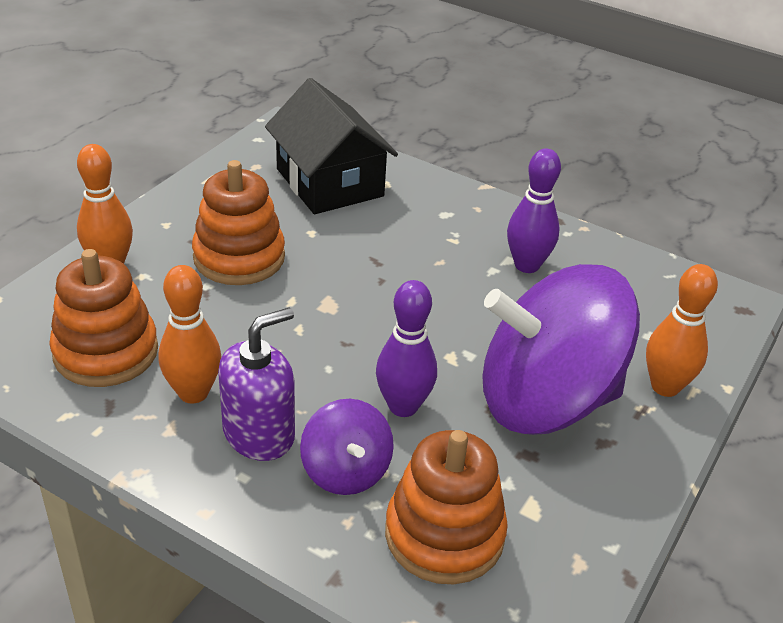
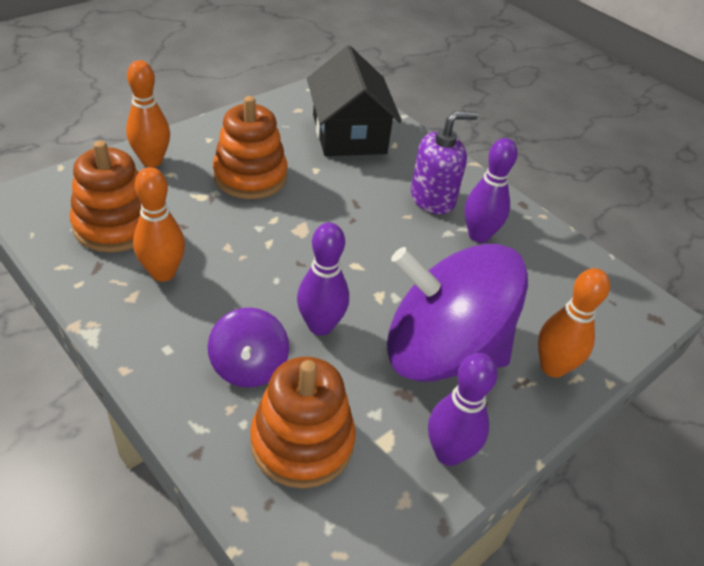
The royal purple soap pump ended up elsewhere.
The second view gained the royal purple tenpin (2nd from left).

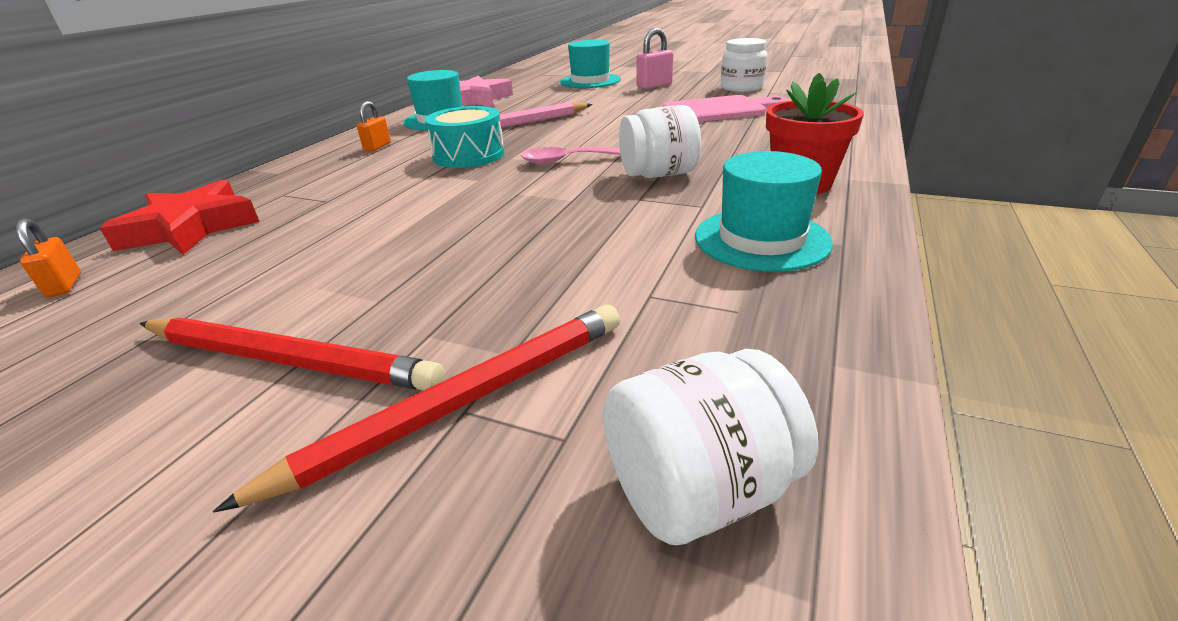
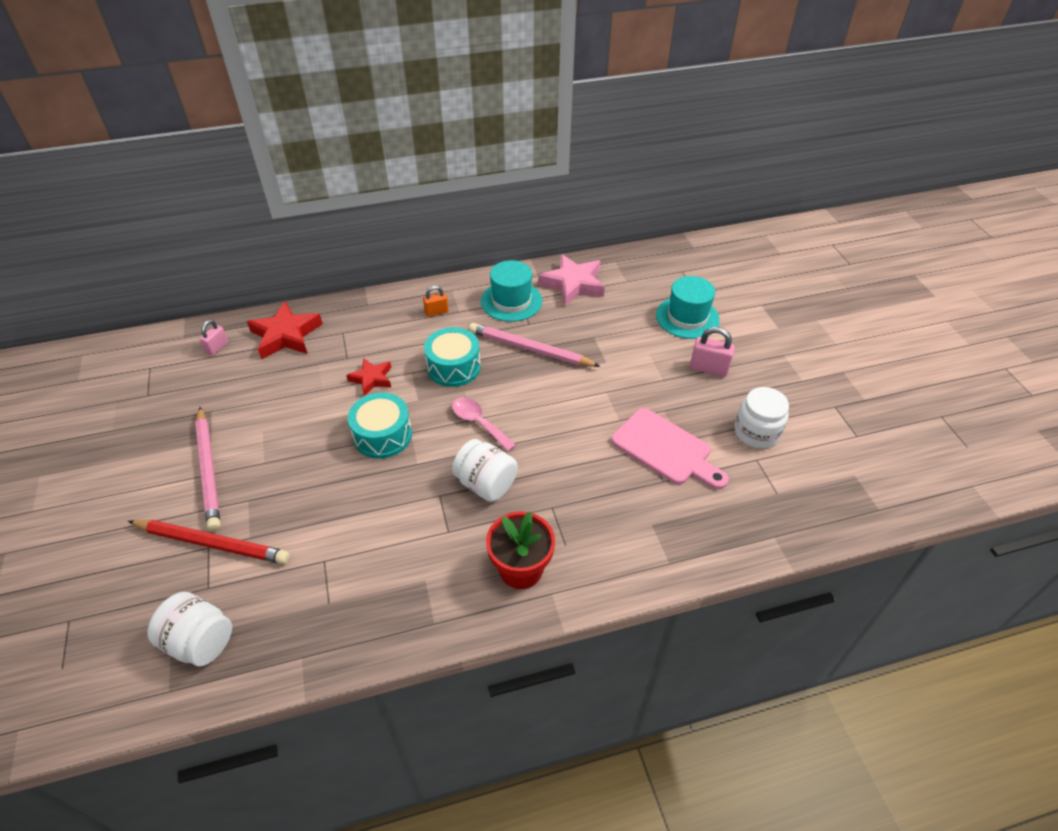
The second view lost the turquoise hat (3rd from left).
What was the orange padlock (1st from left) turned into the rosy padlock (1st from left).
What was the scarlet lead pencil (1st from left) turned into the rosy lead pencil (1st from left).
The second view gained the scarlet star shape (2nd from left).
The second view gained the turquoise drum (1st from left).

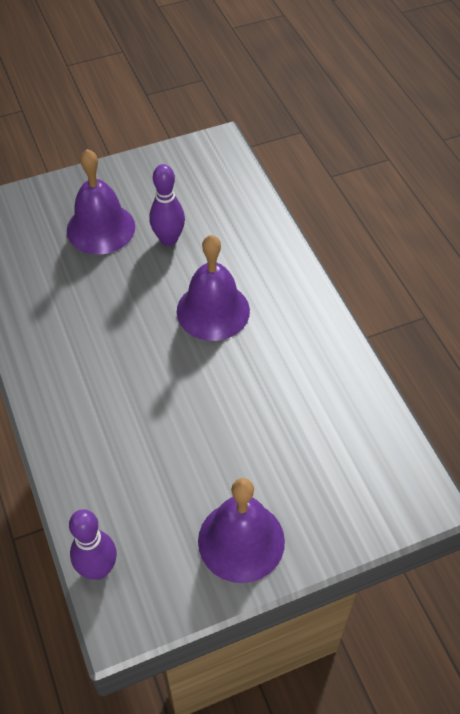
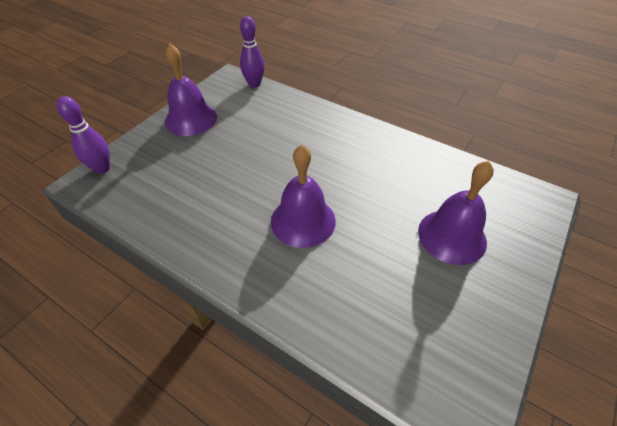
The royal purple tenpin (2nd from left in the first image) ended up elsewhere.

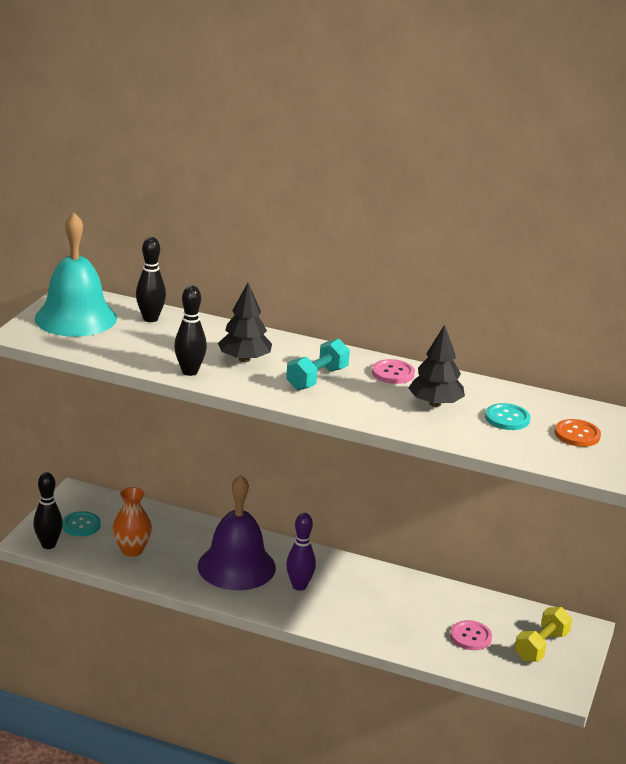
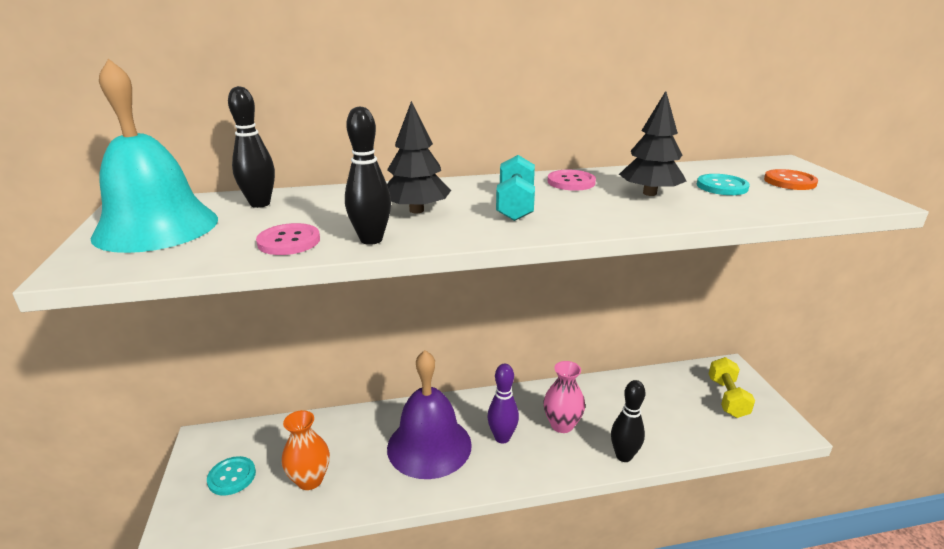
The ebony tenpin (1st from left in the first image) ended up elsewhere.
The rosy sewing button (2nd from left in the first image) ended up elsewhere.
The second view gained the rosy tall vase.

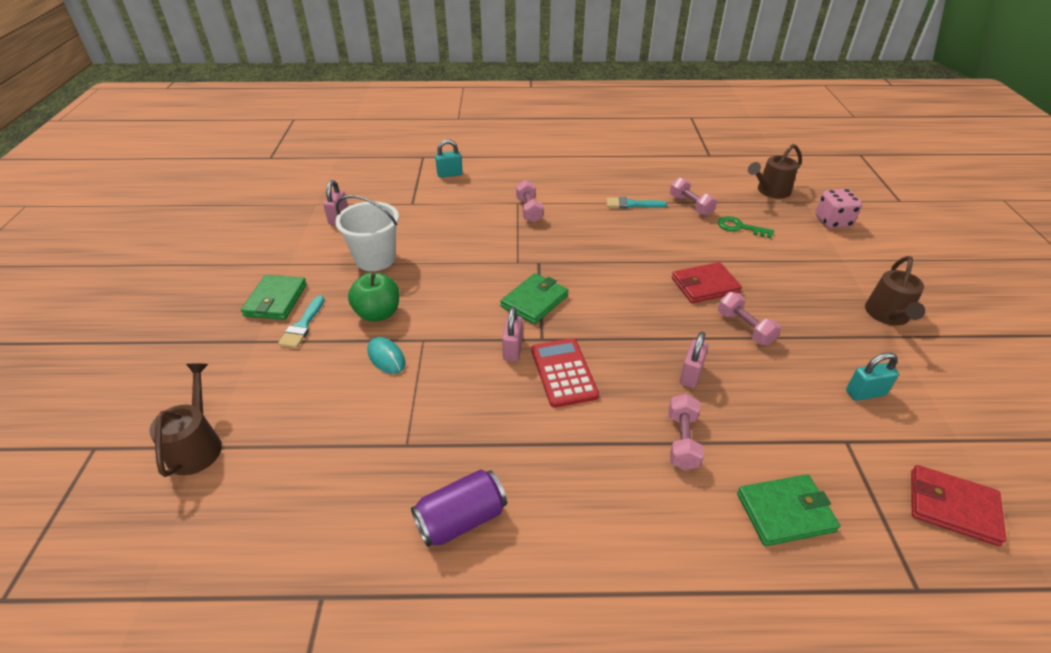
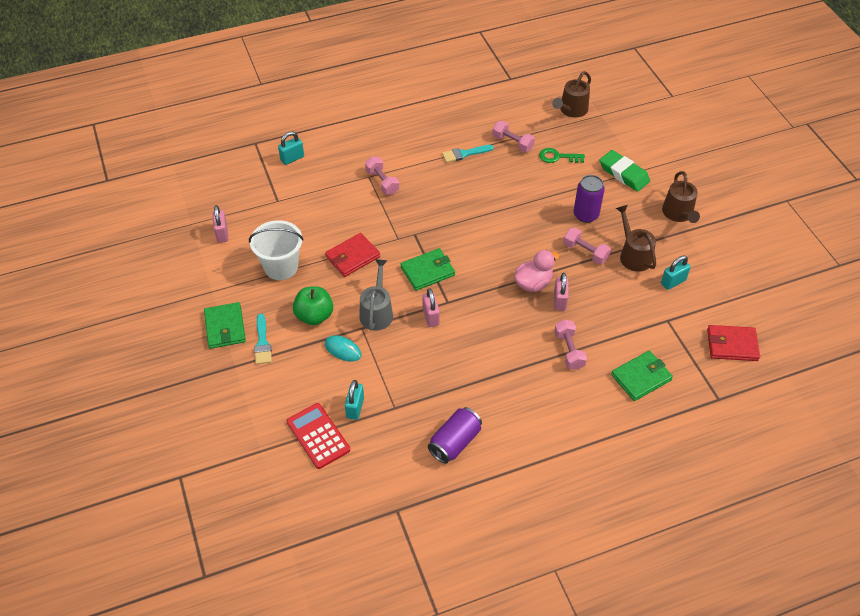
The second view lost the rosy die.
The scarlet wallet (1st from left) ended up elsewhere.
The green wallet (2nd from left) ended up facing another way, 45 degrees clockwise from before.
The scarlet adding machine ended up elsewhere.
The dark brown watering can (1st from left in the first image) ended up elsewhere.
The second view gained the green pencil eraser.
The second view gained the royal purple can (2nd from left).
The second view gained the rosy duck.
The second view gained the gray watering can.
The second view gained the turquoise padlock (2nd from left).

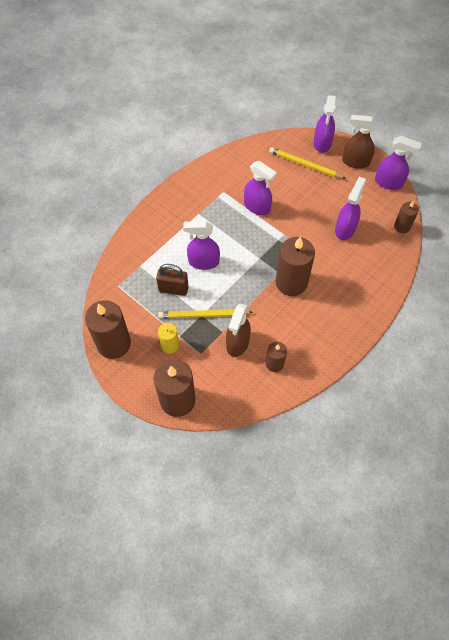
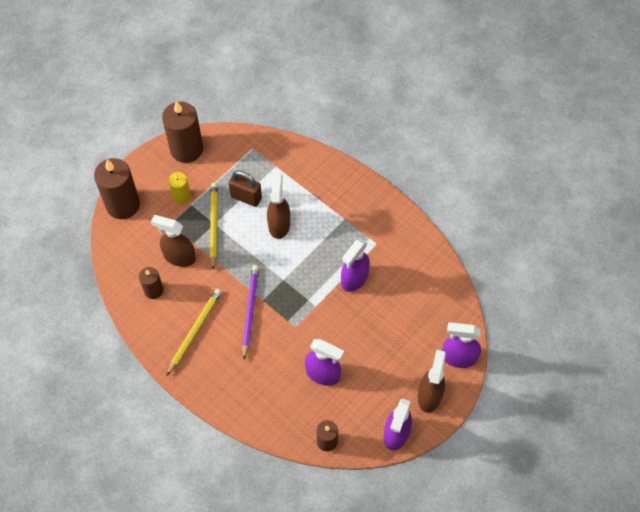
The golden lead pencil (2nd from left in the first image) ended up elsewhere.
What was the royal purple spray bottle (1st from left) turned into the dark brown spray bottle (2nd from left).
Where the dark brown candle (4th from left) stood, the royal purple lead pencil came to stand.
The dark brown padlock ended up facing another way, 75 degrees counterclockwise from before.

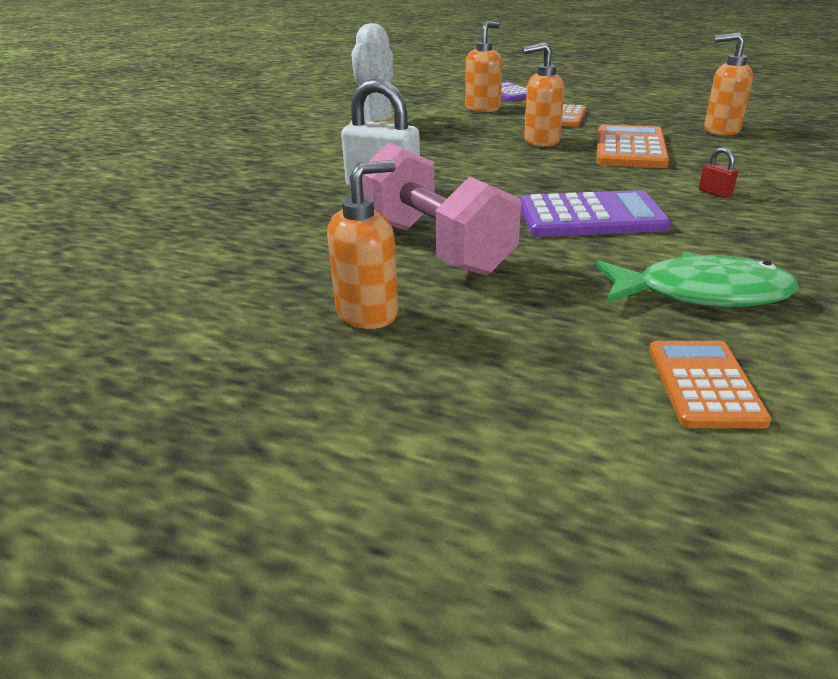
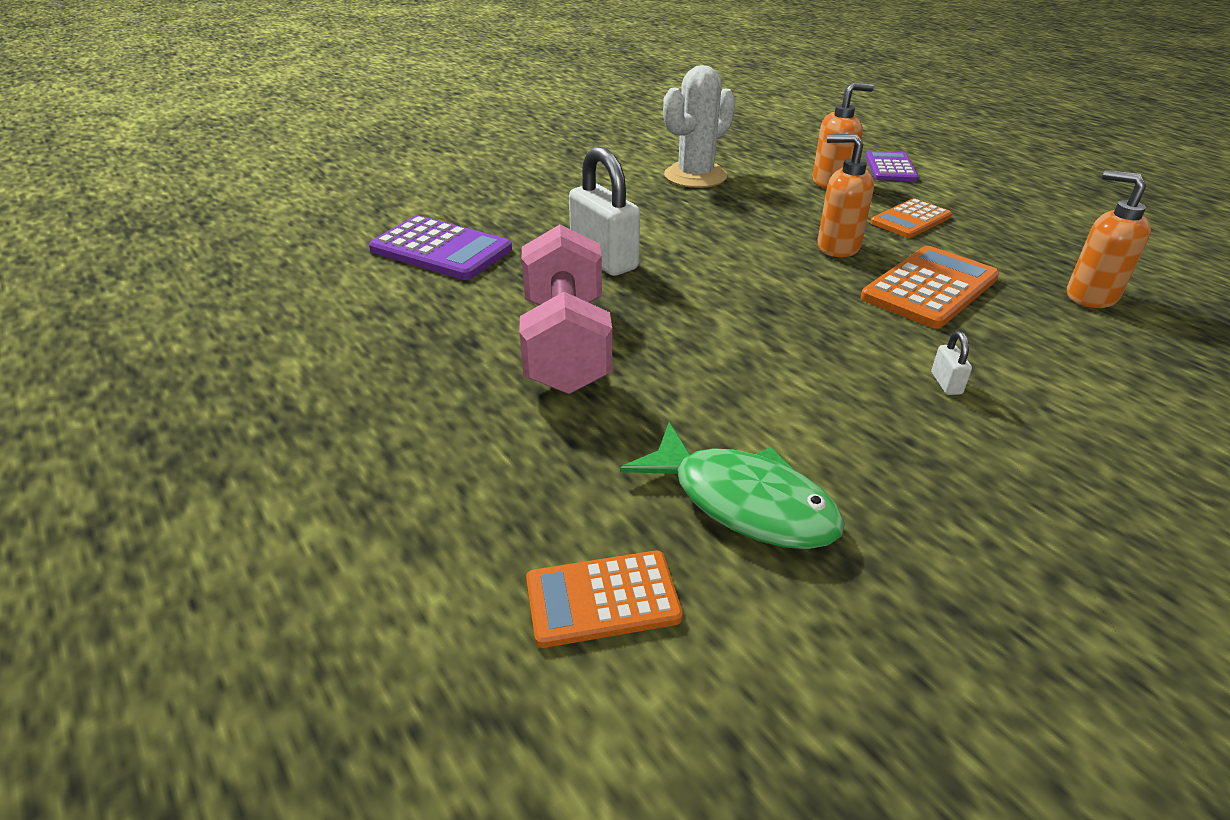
What was the scarlet padlock turned into the pure white padlock (2nd from left).
The second view lost the orange soap pump (1st from left).
The royal purple adding machine (2nd from left in the first image) ended up elsewhere.
The orange adding machine (3rd from left in the first image) ended up facing another way, 135 degrees counterclockwise from before.

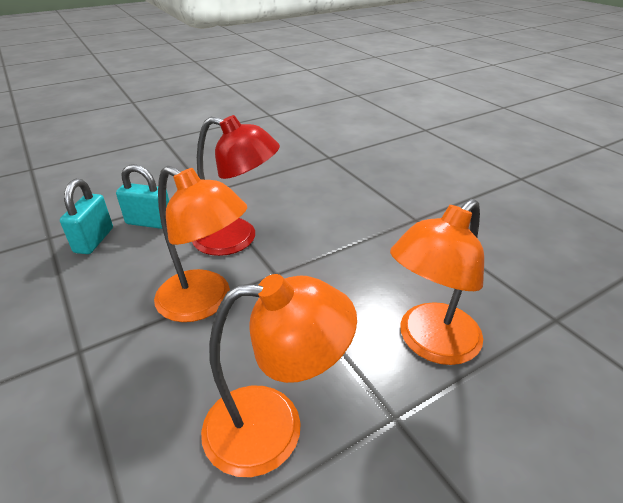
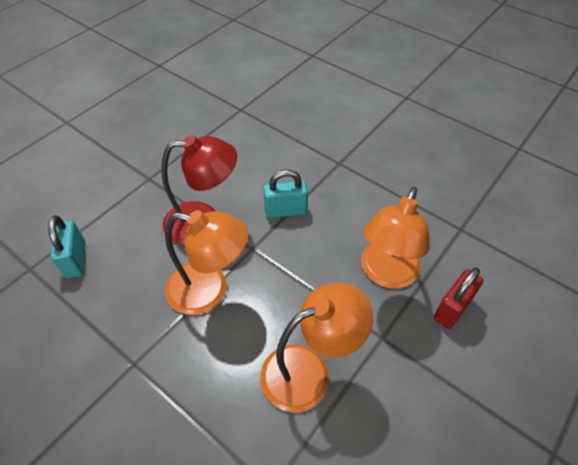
The turquoise padlock (2nd from left) ended up elsewhere.
The second view gained the scarlet padlock.

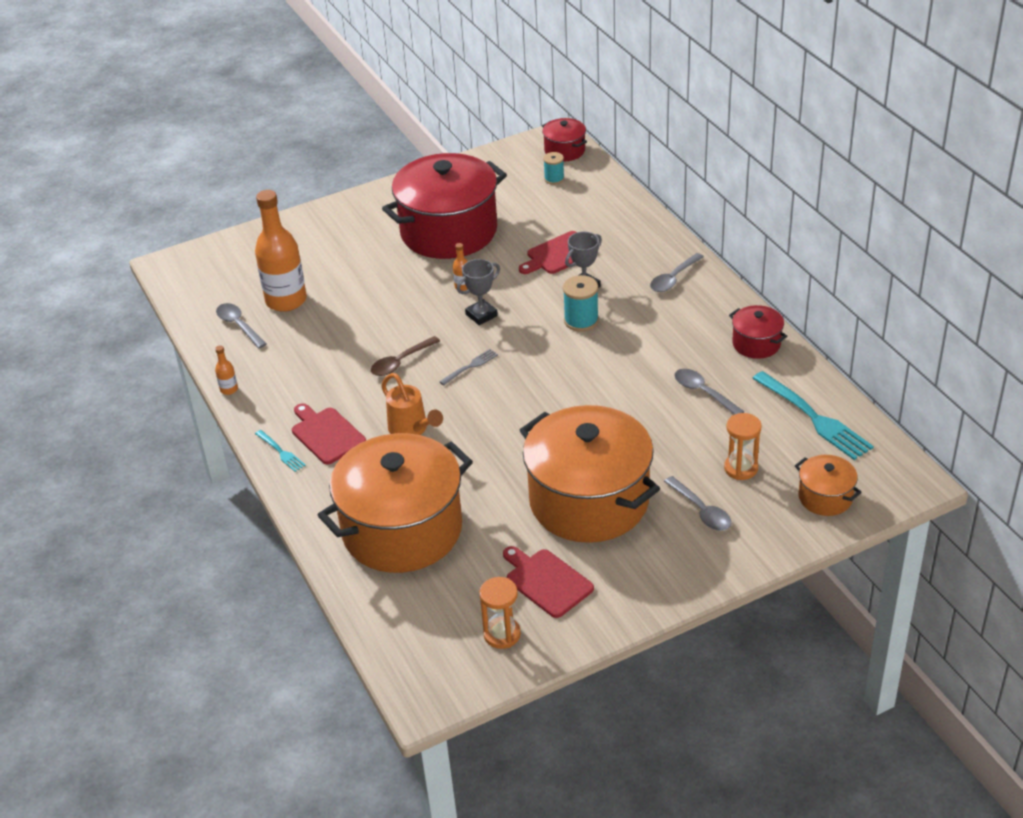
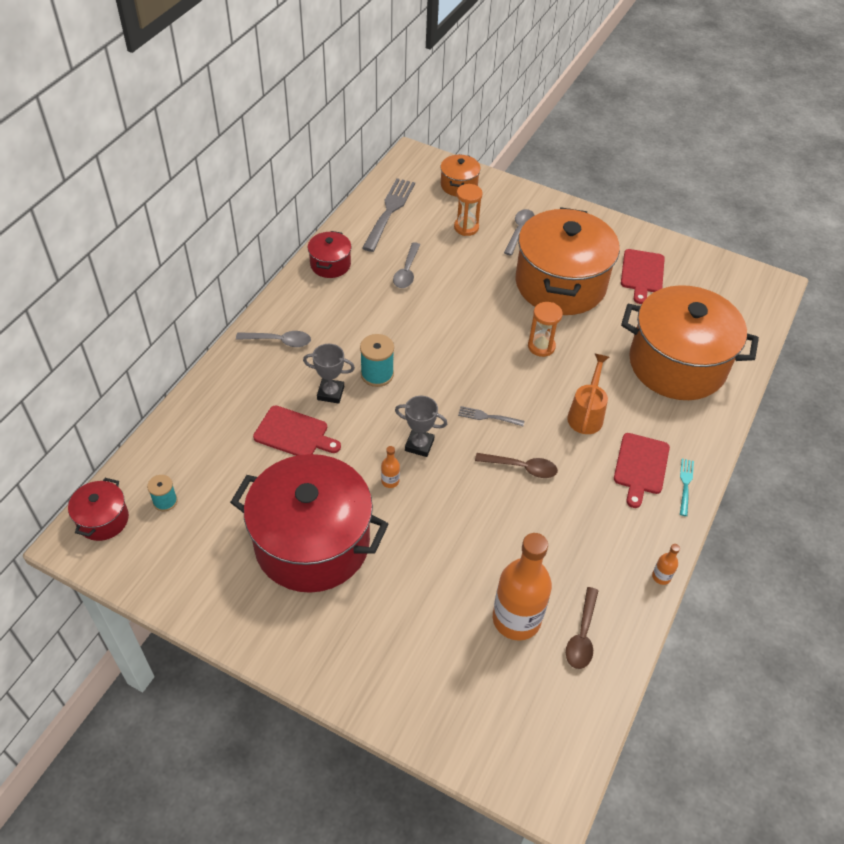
What was the gray teaspoon (1st from left) turned into the dark brown teaspoon (2nd from left).
What was the turquoise dinner fork (2nd from left) turned into the gray dinner fork (1st from left).
The orange hourglass (1st from left in the first image) ended up elsewhere.

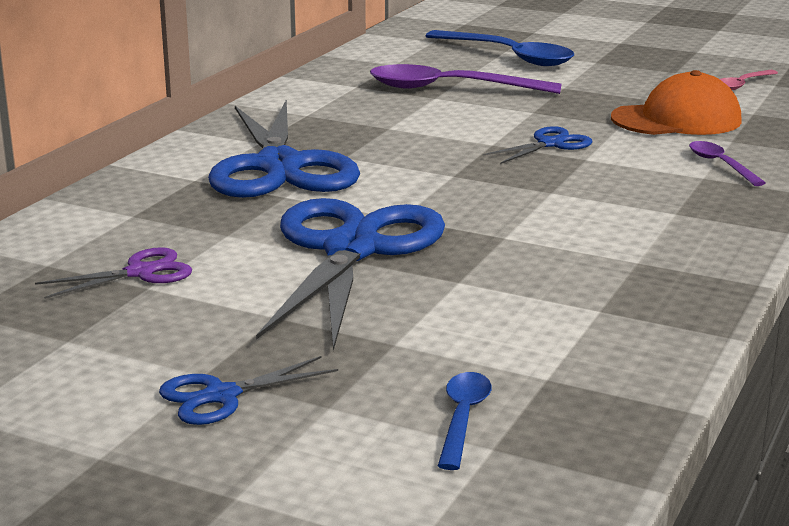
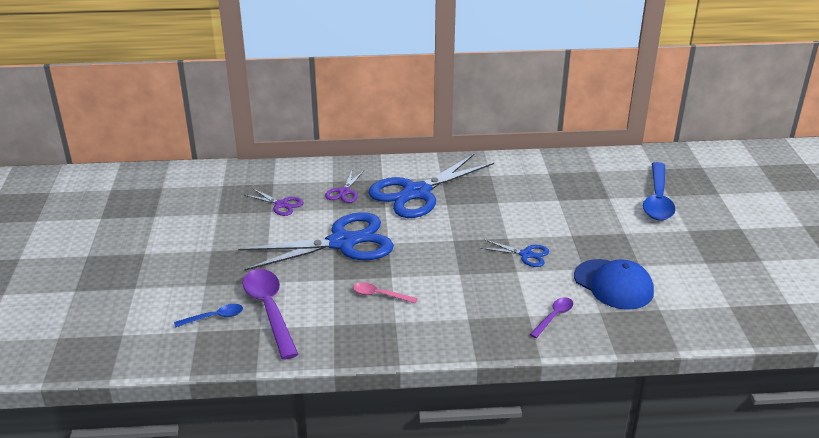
The royal purple teaspoon (1st from left) ended up elsewhere.
What was the orange baseball cap turned into the royal blue baseball cap.
The rosy teaspoon ended up elsewhere.
The second view lost the royal blue scissors (1st from left).
The second view gained the royal purple scissors (2nd from left).

